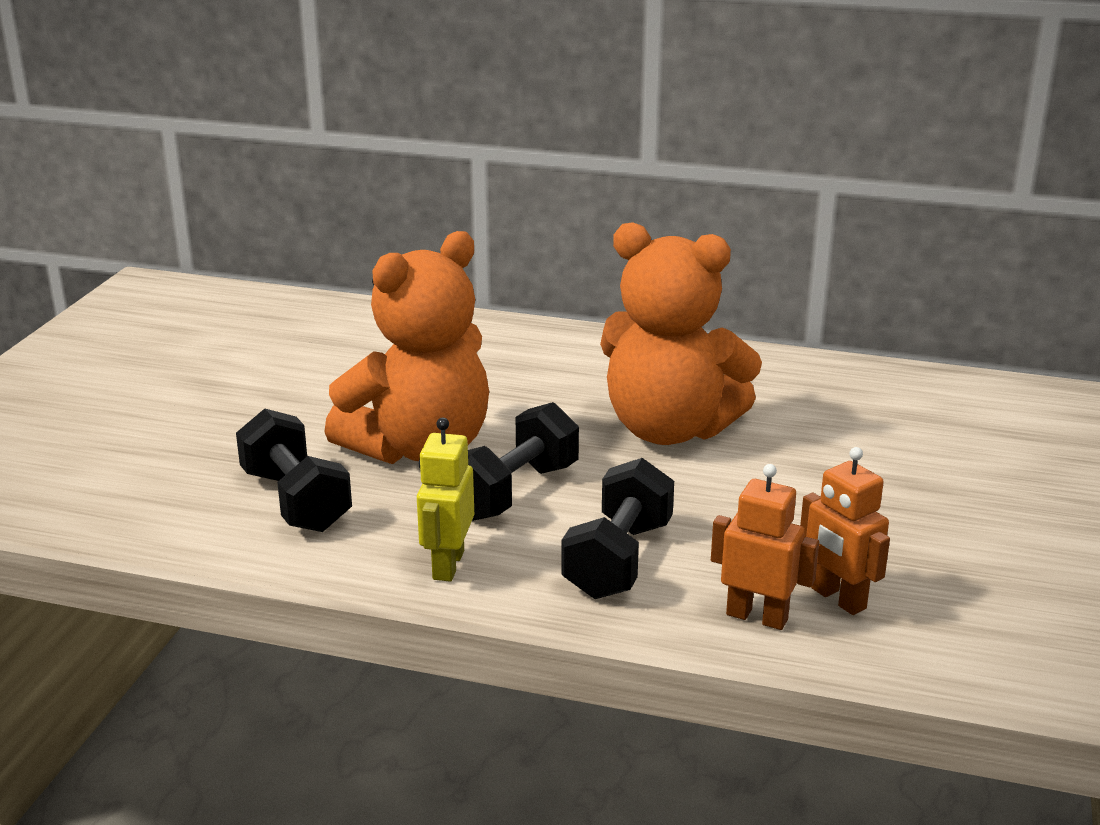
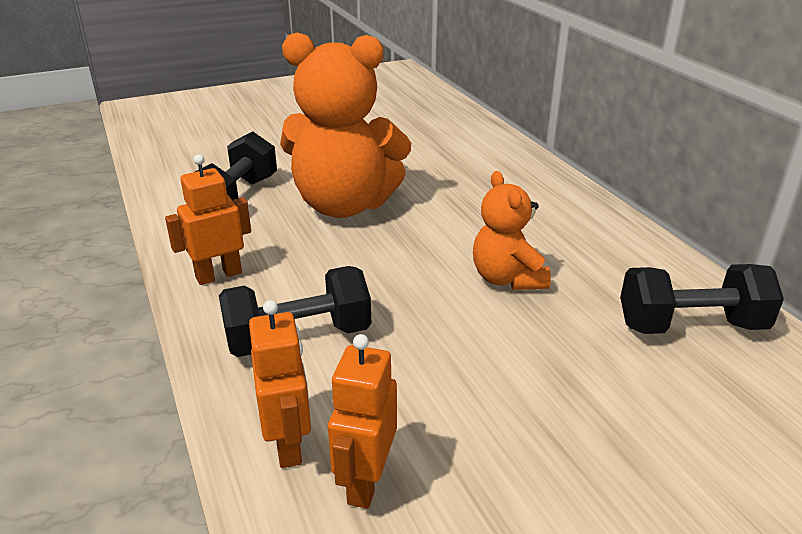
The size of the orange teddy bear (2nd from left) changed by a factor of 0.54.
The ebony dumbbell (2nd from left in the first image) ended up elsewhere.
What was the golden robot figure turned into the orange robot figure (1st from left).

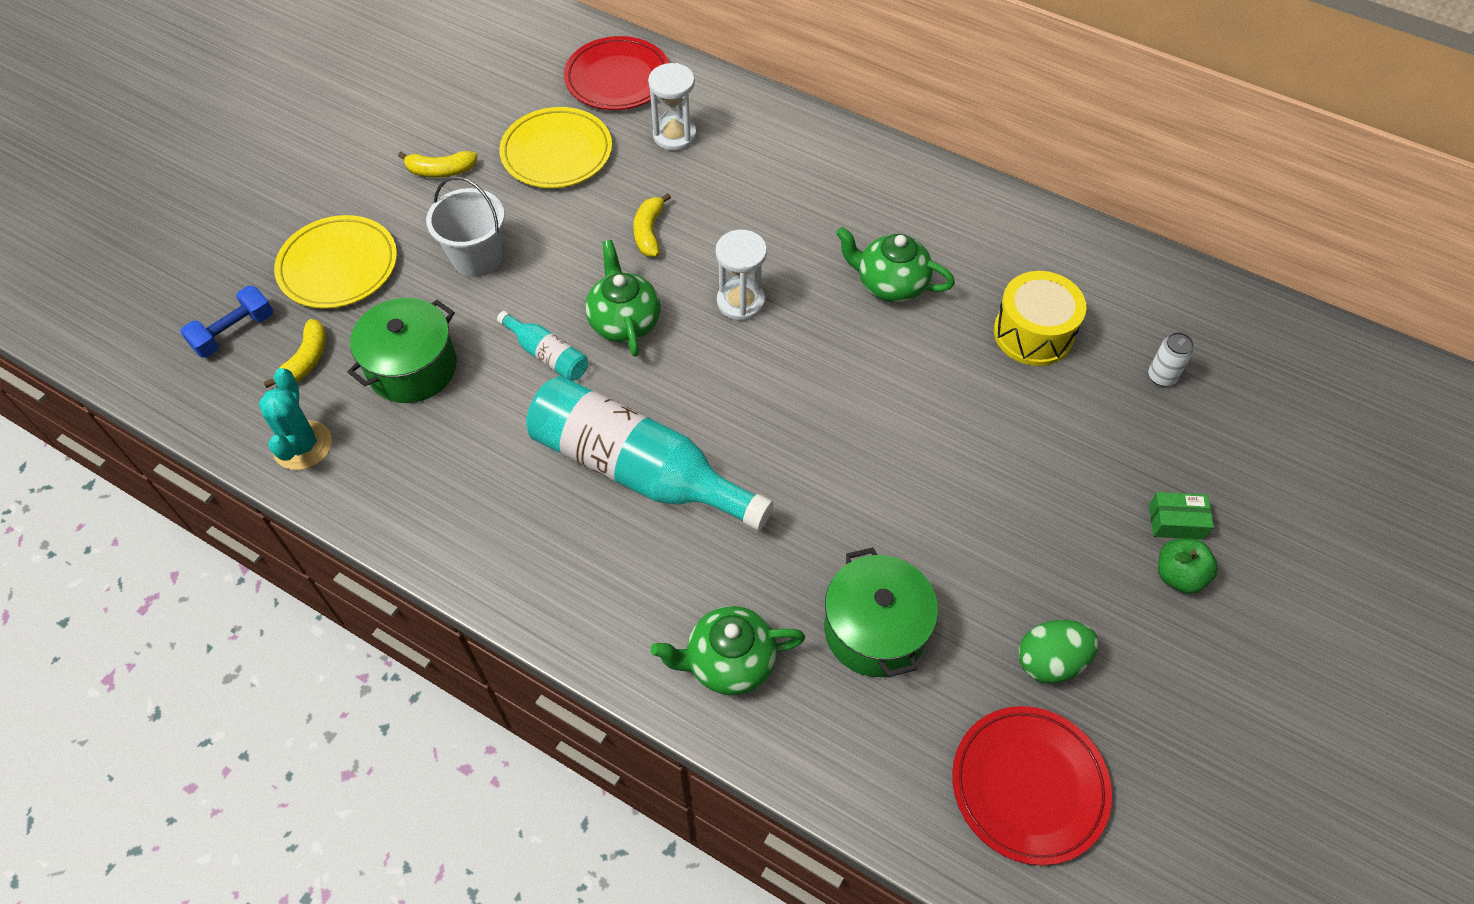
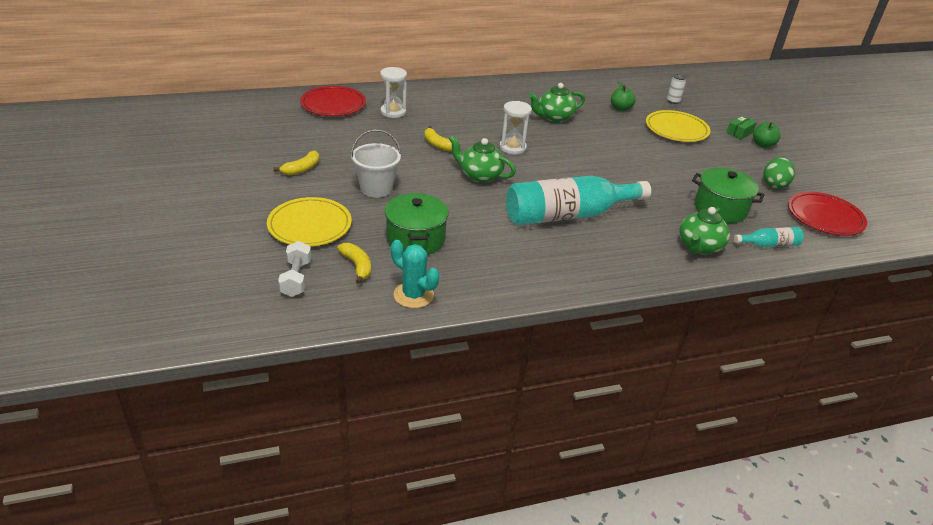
The golden plate (2nd from left) ended up elsewhere.
Where the golden drum stood, the green apple (1st from left) came to stand.
What was the royal blue dumbbell turned into the pure white dumbbell.
The turquoise flask (1st from left in the first image) ended up elsewhere.

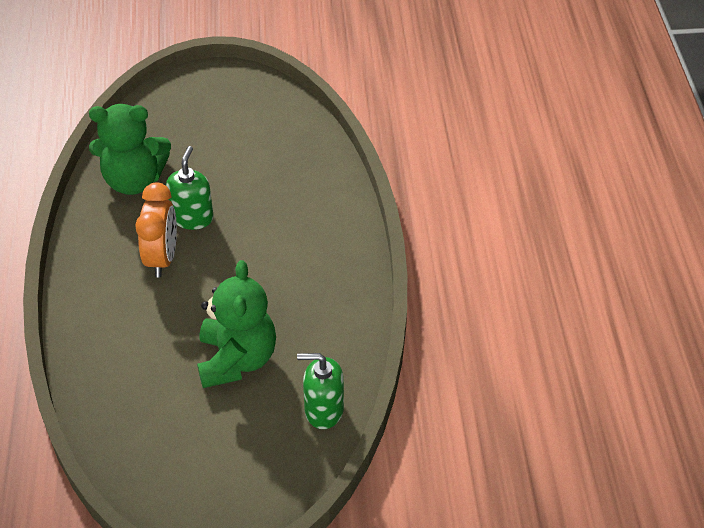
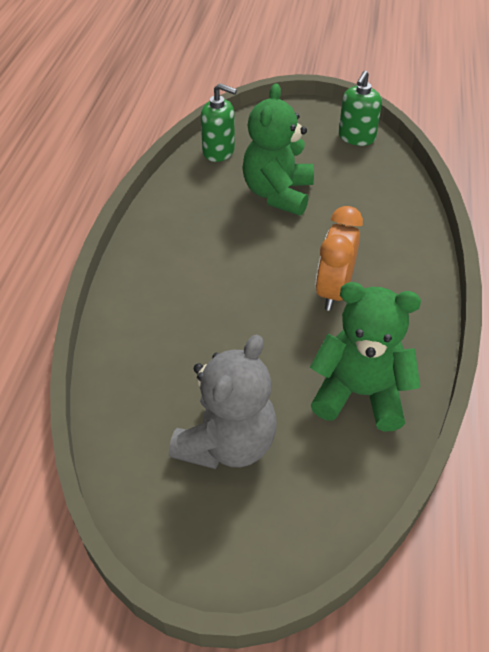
The green soap pump (1st from left in the first image) ended up elsewhere.
The second view gained the gray teddy bear.

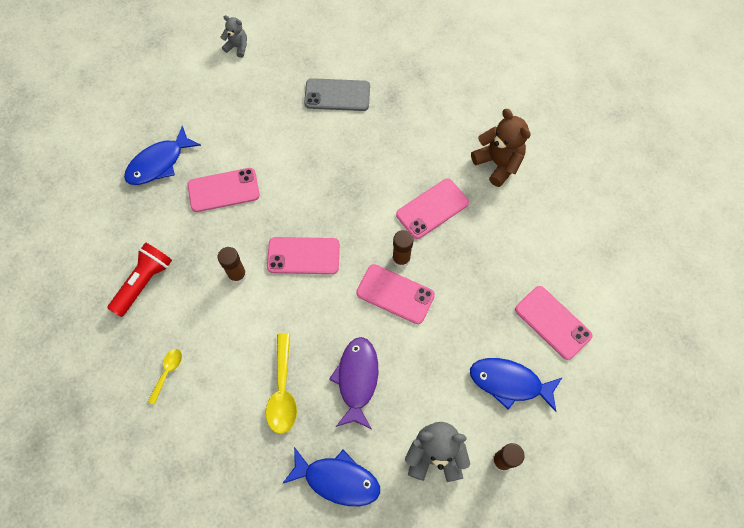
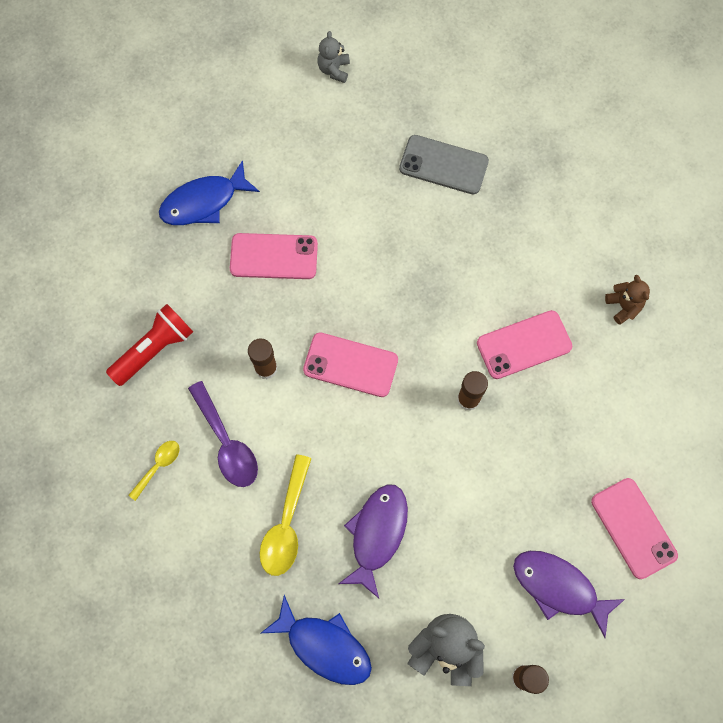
The gray teddy bear (1st from left) ended up facing another way, 120 degrees counterclockwise from before.
The size of the dark brown teddy bear changed by a factor of 0.57.
The second view lost the rosy phone (3rd from left).
What was the royal blue toy fish (3rd from left) turned into the royal purple toy fish (2nd from left).
The second view gained the royal purple teaspoon.

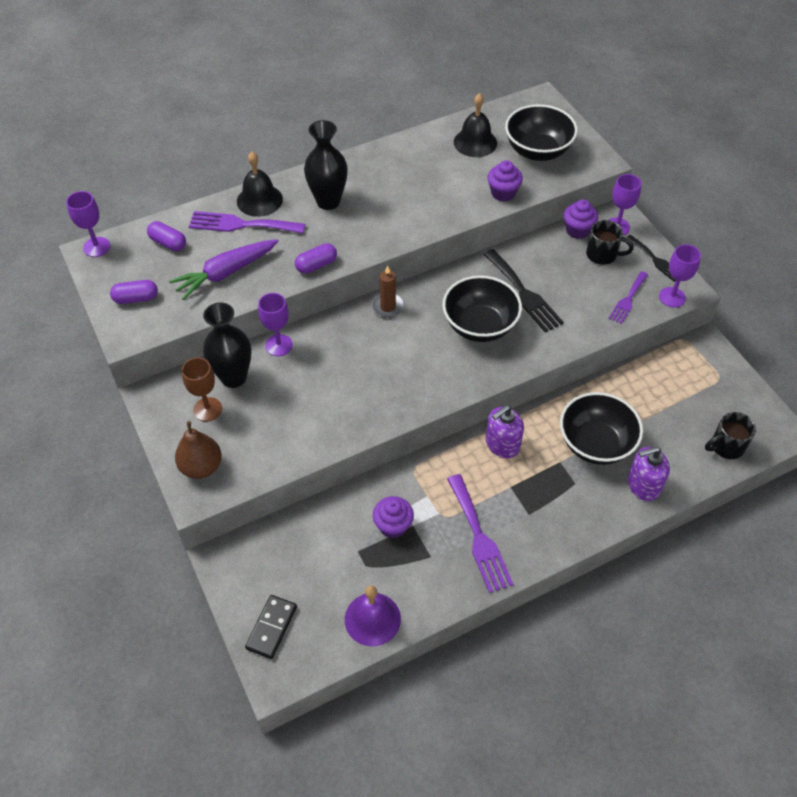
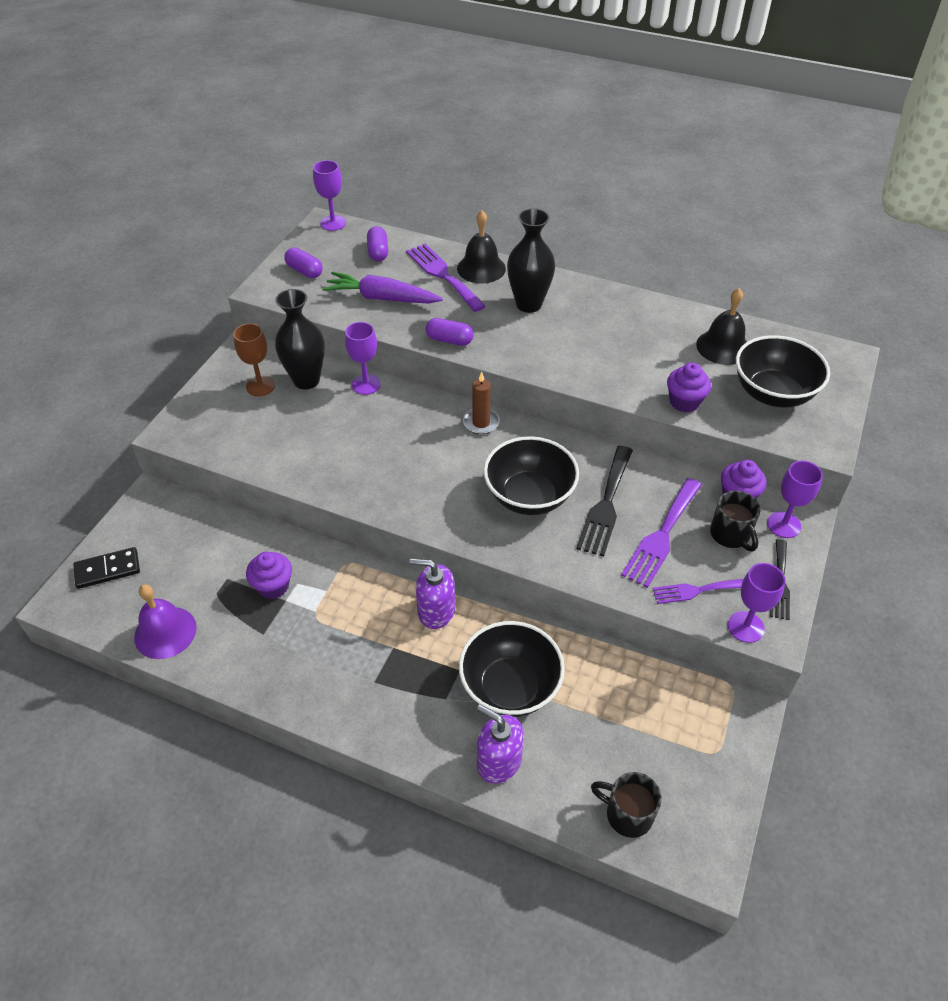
The second view lost the dark brown toy pear.
The royal purple dinner fork (2nd from left) ended up elsewhere.

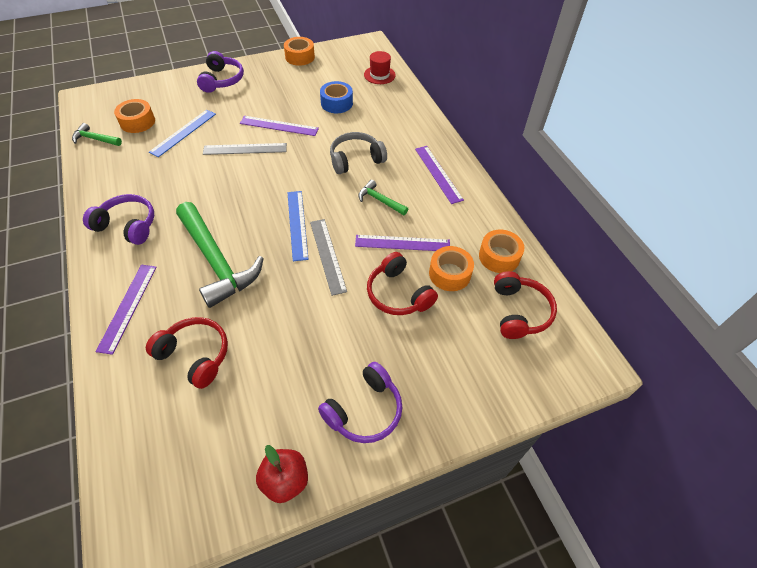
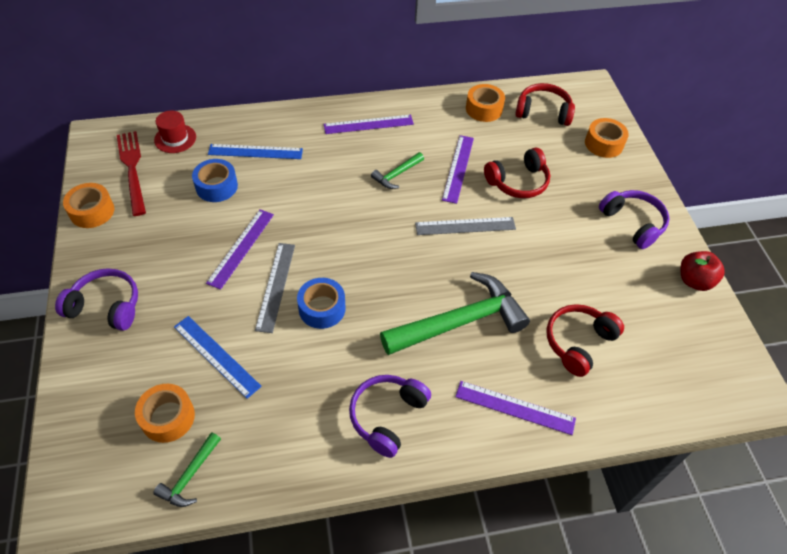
The second view lost the gray headphones.
The royal blue measuring stick (2nd from left) ended up elsewhere.
The orange tape (3rd from left in the first image) ended up elsewhere.
The second view gained the scarlet dinner fork.
The second view gained the royal blue tape (2nd from left).

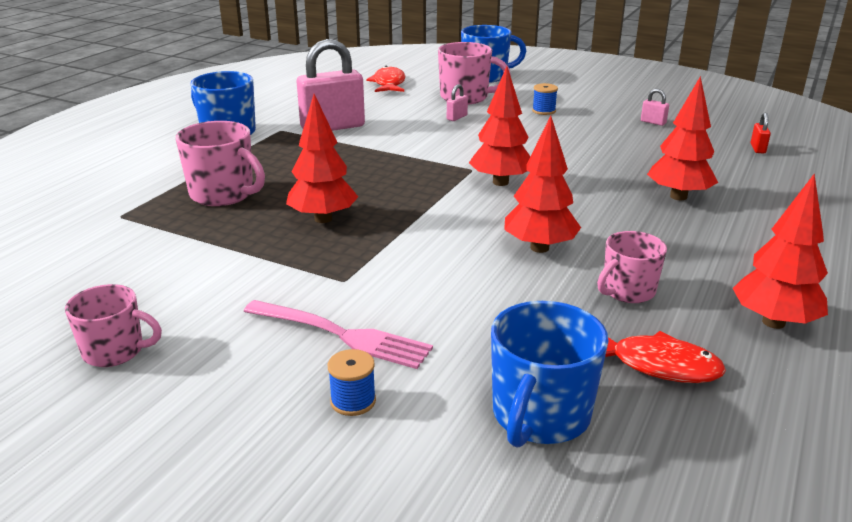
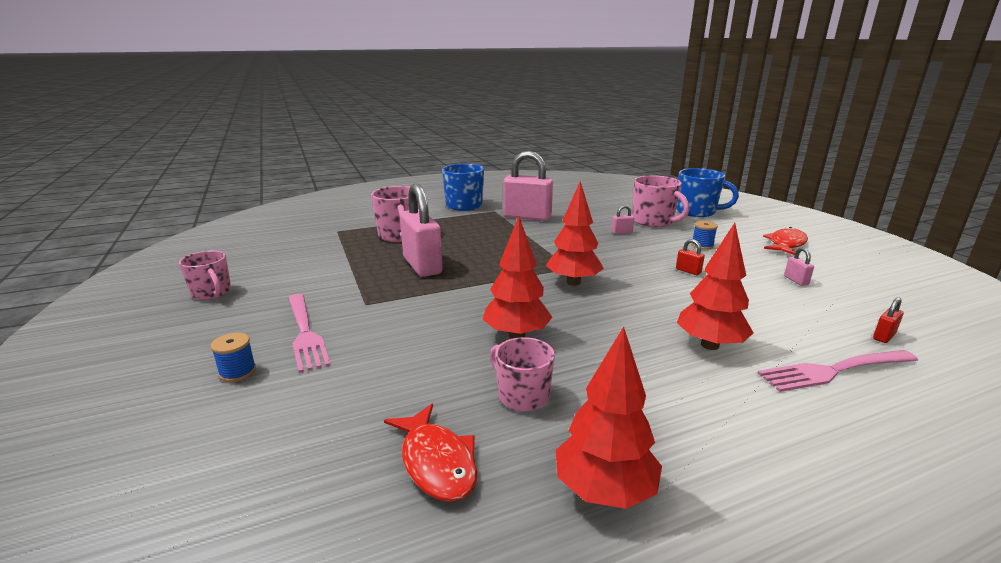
The scarlet toy fish (1st from left in the first image) ended up elsewhere.
Where the scarlet toy tree (1st from left) stood, the rosy padlock (1st from left) came to stand.
The rosy tea mug (4th from left in the first image) ended up facing another way, 45 degrees clockwise from before.
The second view lost the royal blue tea mug (3rd from left).
The second view gained the scarlet padlock (1st from left).
The second view gained the rosy dinner fork (2nd from left).

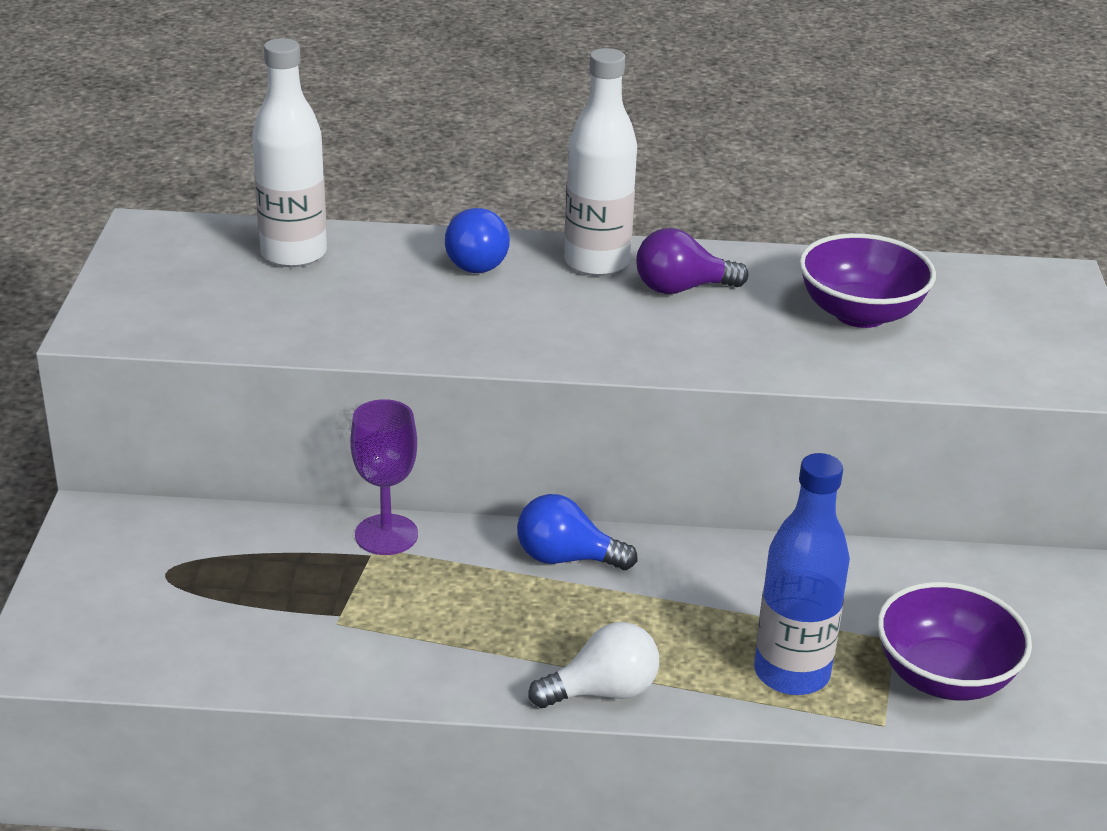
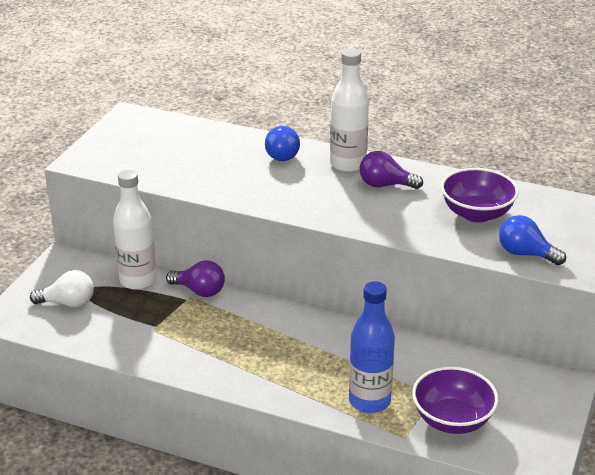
The pure white flask (1st from left) ended up elsewhere.
Where the royal purple wine glass stood, the royal purple lightbulb (1st from left) came to stand.
The royal blue lightbulb (2nd from left) ended up elsewhere.
The pure white lightbulb ended up elsewhere.

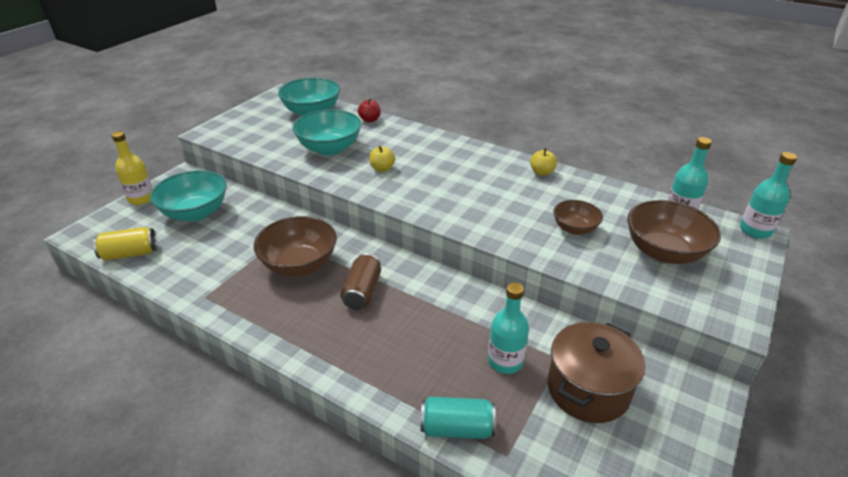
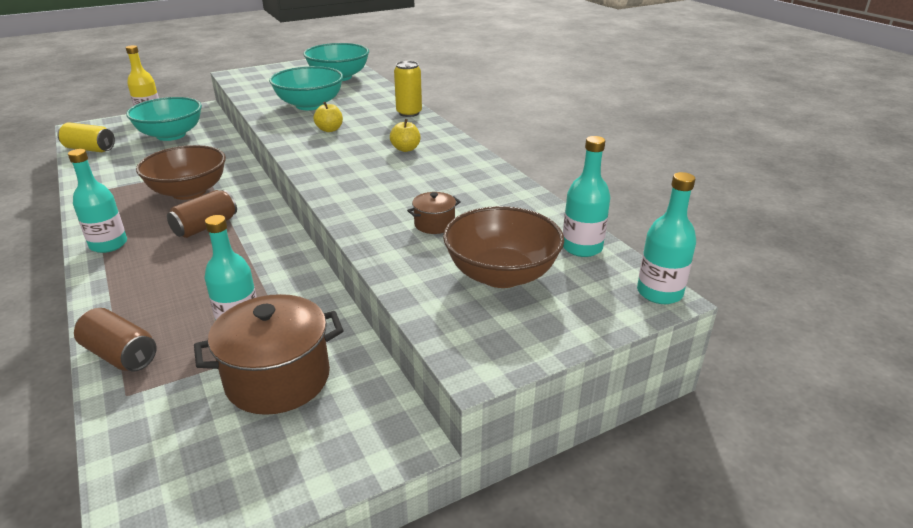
The second view lost the scarlet apple.
The golden apple (2nd from left) ended up elsewhere.
Where the dark brown bowl (2nd from left) stood, the dark brown stockpot (2nd from left) came to stand.
What was the turquoise can turned into the dark brown can (1st from left).
The second view gained the golden can (2nd from left).
The second view gained the turquoise flask (1st from left).

